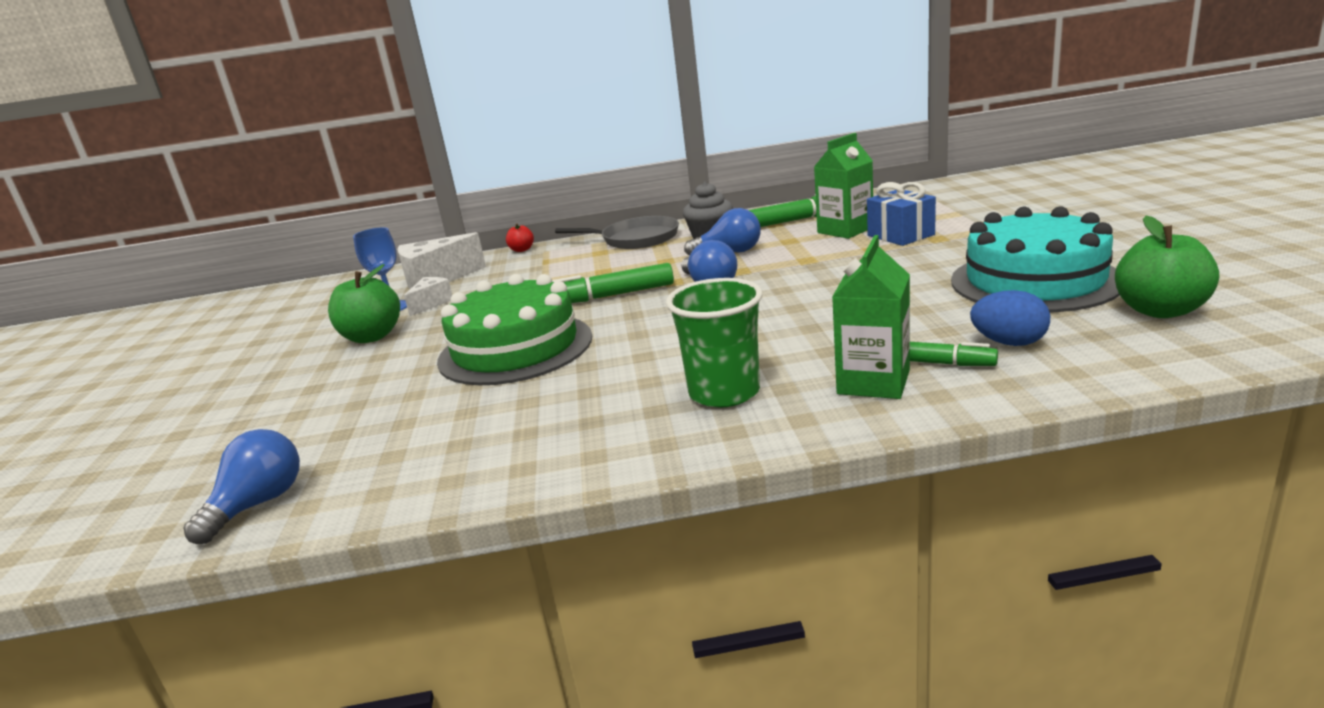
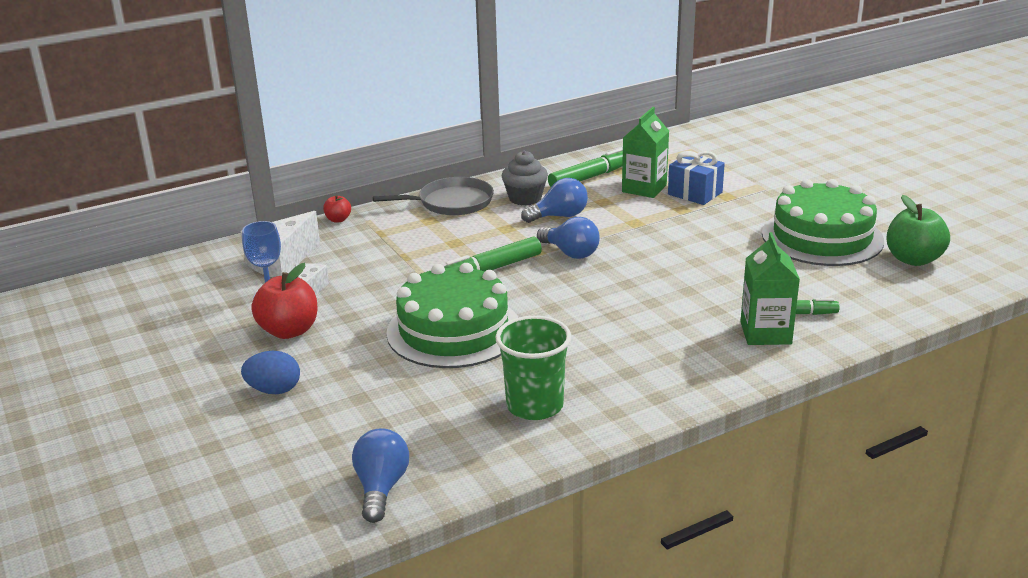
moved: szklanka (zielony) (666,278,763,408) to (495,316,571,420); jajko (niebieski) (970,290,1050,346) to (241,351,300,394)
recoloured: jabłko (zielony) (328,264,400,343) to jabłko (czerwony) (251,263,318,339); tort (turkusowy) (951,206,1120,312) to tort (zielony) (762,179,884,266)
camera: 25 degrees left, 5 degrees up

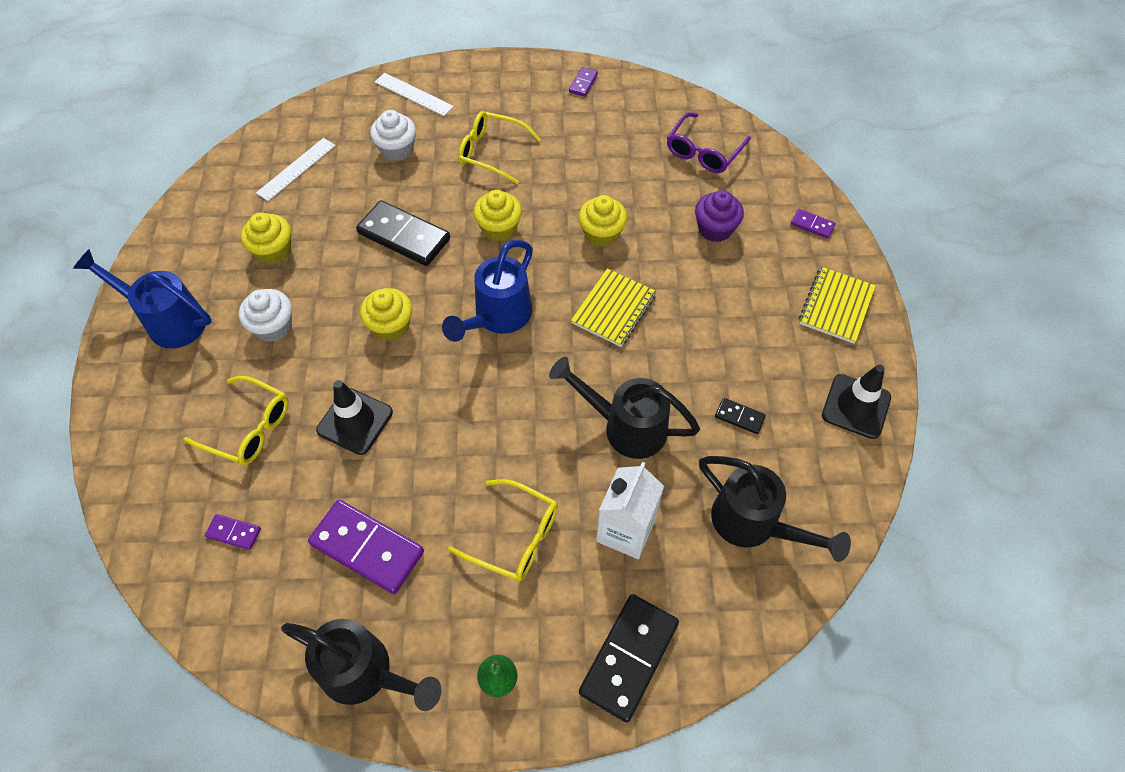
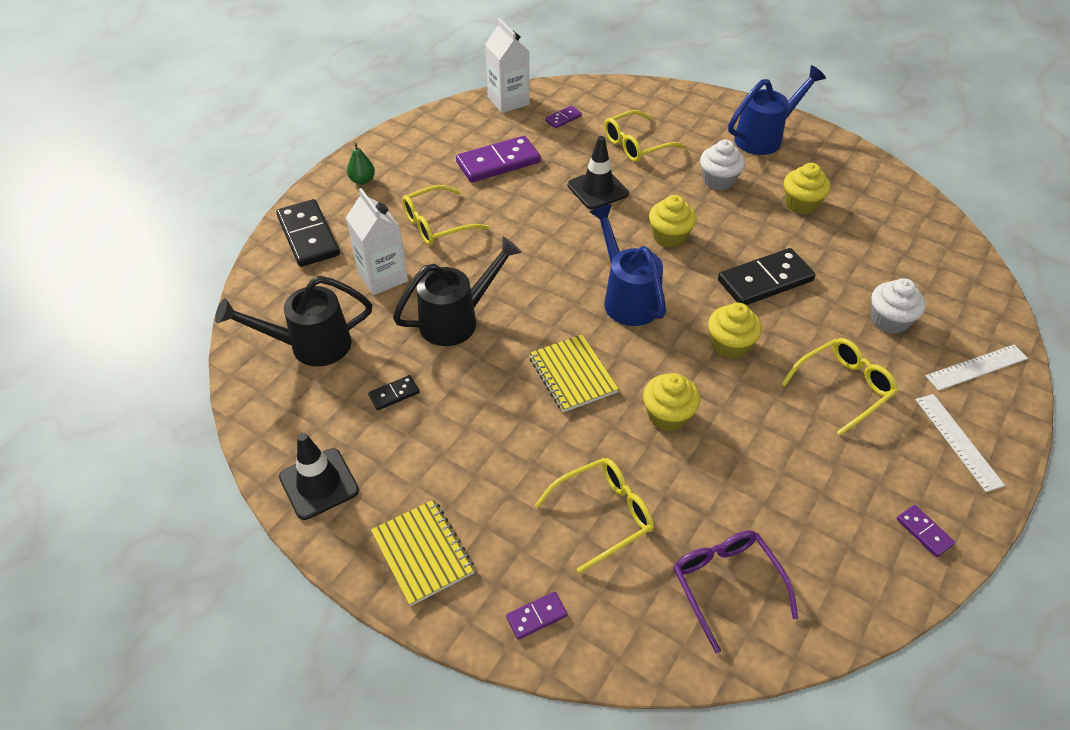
removed: konewka (czarny) (281,619,441,711)
added: karton mleka (biały) (485,18,530,113)
moved: linijka (biały) (256,138,336,201) to (915,394,1005,492)
replaced: muffinka (fioletowy) (695,190,744,242) to okulary (żółty) (535,458,654,573)
camera: 125 degrees right, 10 degrees down

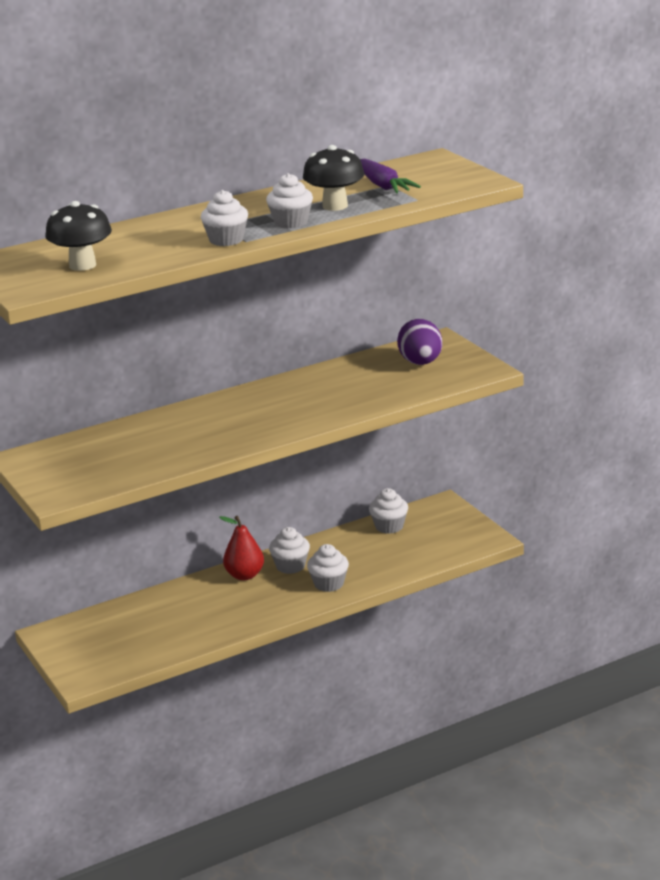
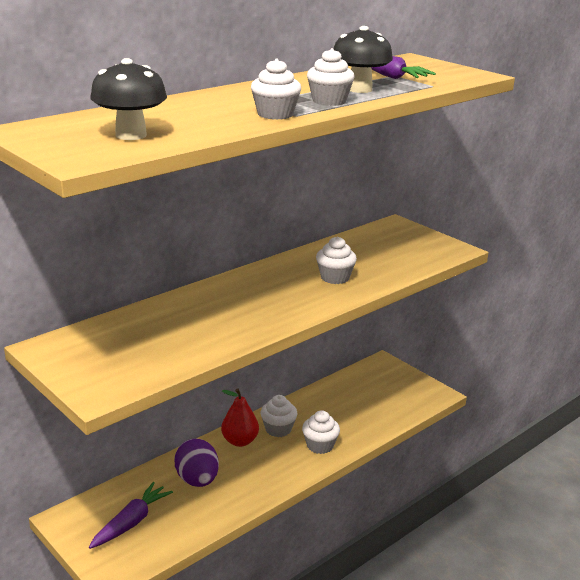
added: marchewka (fioletowy) (89,482,173,549)
moved: muffinka (biały) (369,488,408,534) to (316,237,357,284); jajko (fioletowy) (397,319,442,365) to (175,439,219,487)
camera: 15 degrees left, 0 degrees up

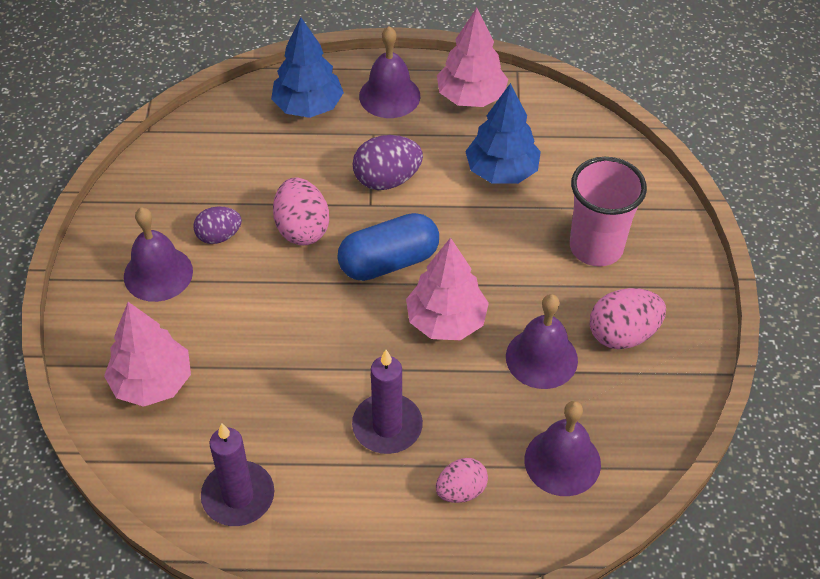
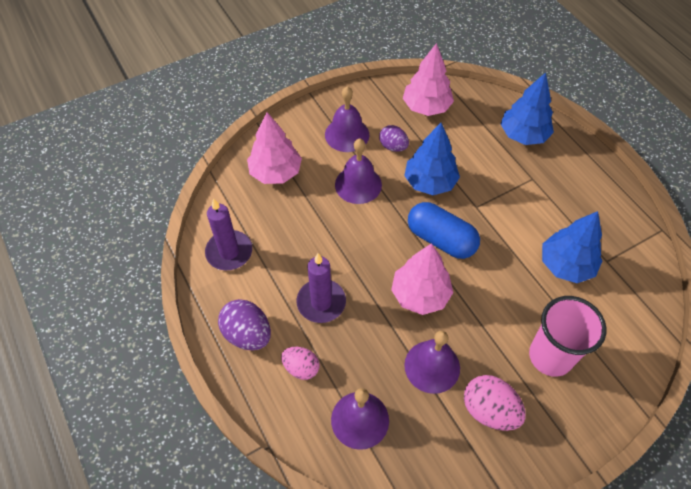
moved: jajko (fioletowy) (353,135,423,190) to (218,299,271,350); dzwonek (fioletowy) (359,26,420,118) to (335,138,382,204); drzewko (różowy) (437,8,508,107) to (403,43,454,116)
replaced: jajko (różowy) (273,177,329,245) to drzewko (niebieski) (404,123,460,195)
camera: 60 degrees right, 5 degrees up

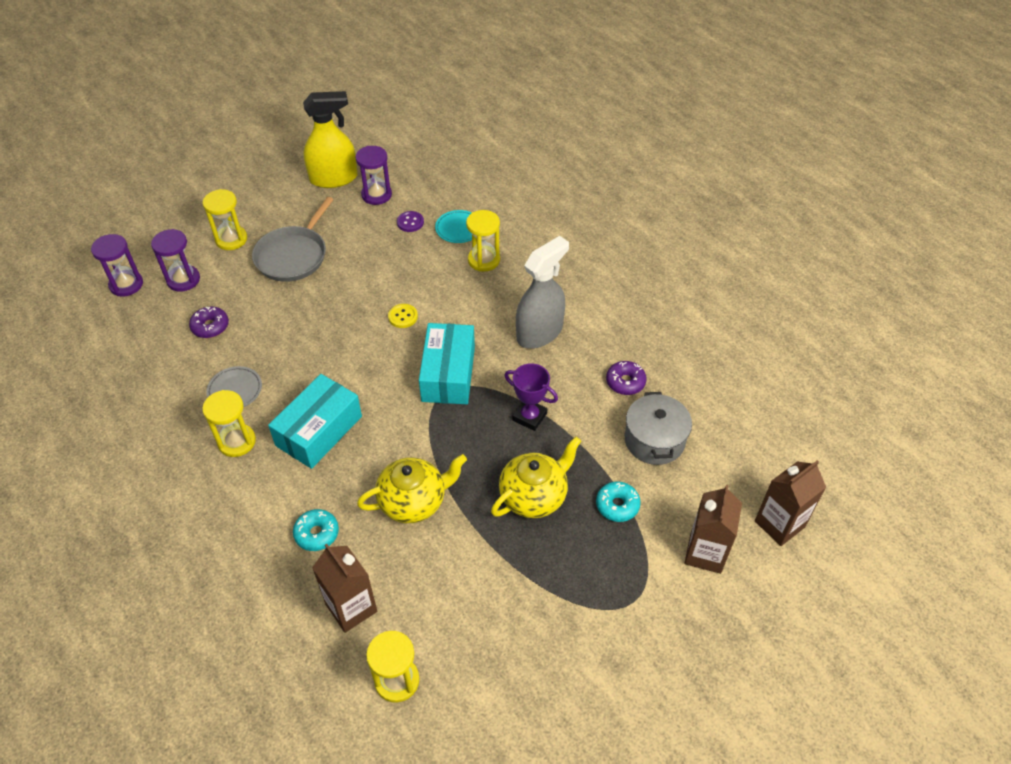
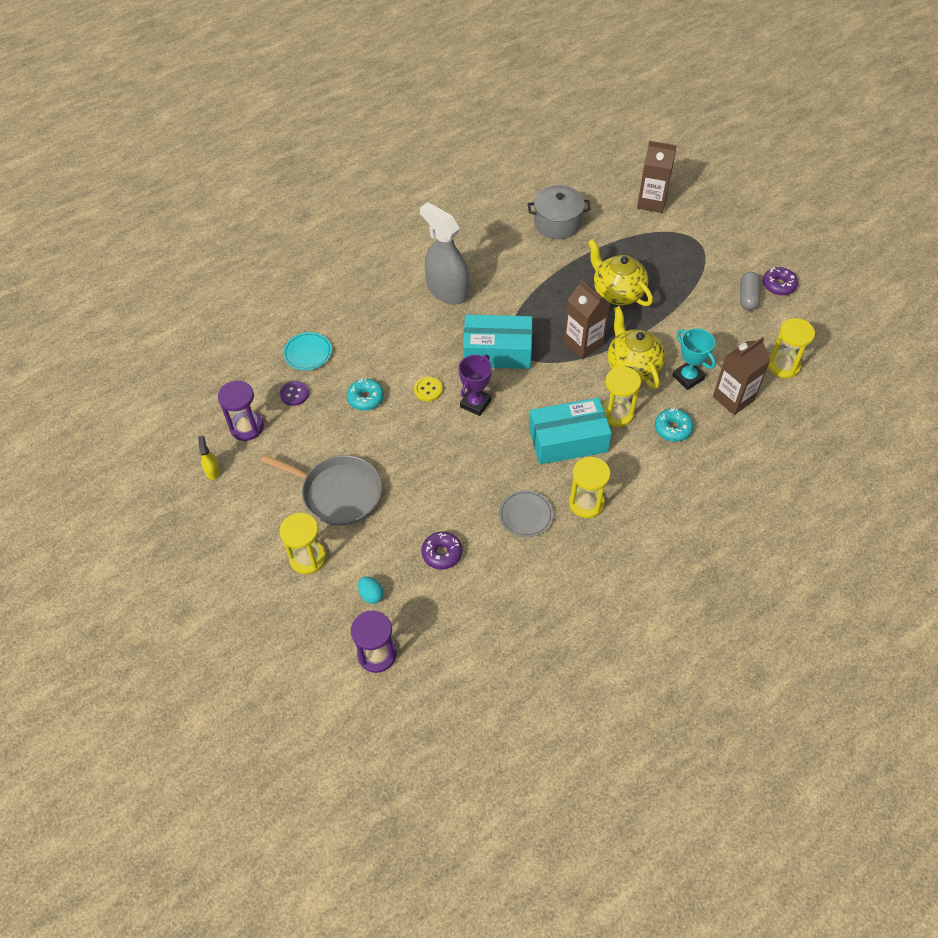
added: puchar (turkusowy) (672,328,716,390); kapsułka (szary) (740,272,760,311)
moved: klepsydra (żółty) (466,210,500,272) to (602,367,641,427); puchar (fioletowy) (504,363,558,431) to (458,354,492,416); donut (turkusowy) (596,482,641,522) to (347,378,384,411); donut (fioletowy) (606,361,647,395) to (763,267,798,296); karton mleka (brązowy) (755,460,826,546) to (563,280,610,359)
replaced: klepsydra (fioletowy) (151,229,200,292) to jajko (turkusowy) (358,576,383,604)
turned: pudełko (turkusowy) (268,374,362,469) = (529,398,612,464) 45 degrees counterclockwise
resized: spryskiwacz (żółty) (303,91,358,188) = (198,436,220,480) x0.41
camera: 90 degrees left, 5 degrees up

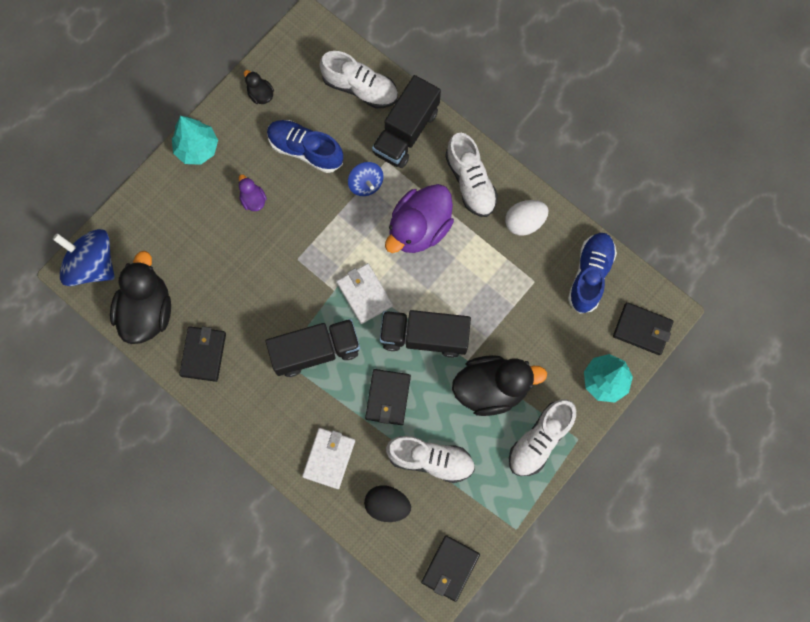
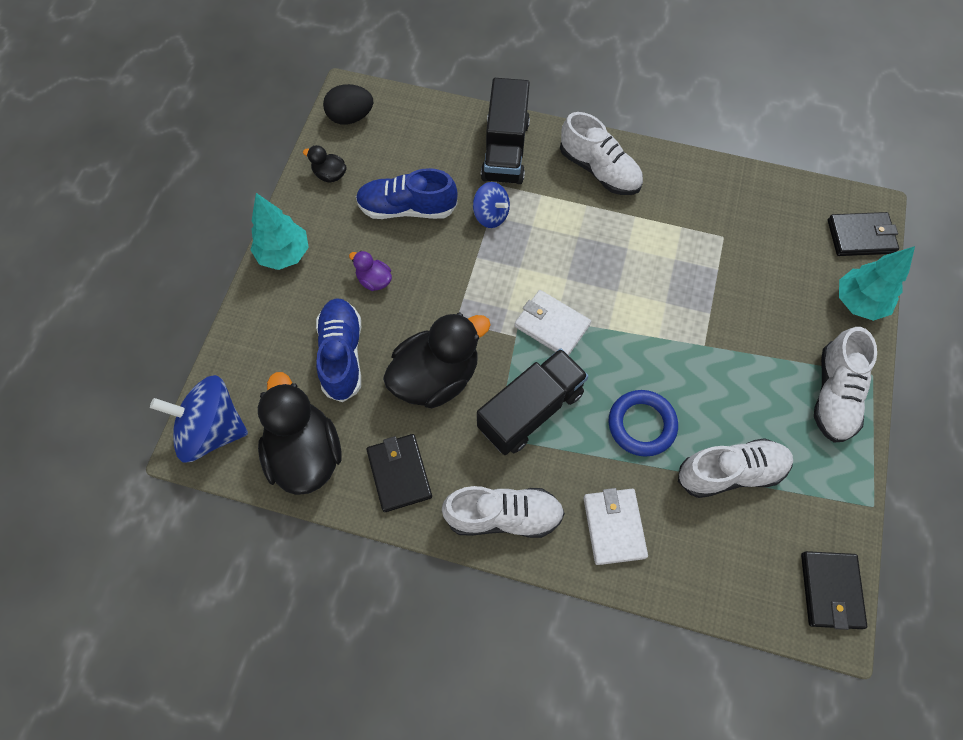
removed: ciężarówka (czarny) (380,310,471,358); kaczka (fioletowy) (385,184,454,253); jajko (biały) (505,200,548,236)
moved: but (biały) (320,51,398,108) to (442,486,565,538); jajko (czarny) (364,485,411,522) to (323,84,373,125); kaczka (czarny) (452,355,547,416) to (383,312,491,408); but (niebieski) (568,233,617,314) to (316,298,361,402)
replaced: portfel (czarny) (365,369,411,425) to pierścień (niebieski) (608,390,678,457)
camera: 25 degrees left, 10 degrees down

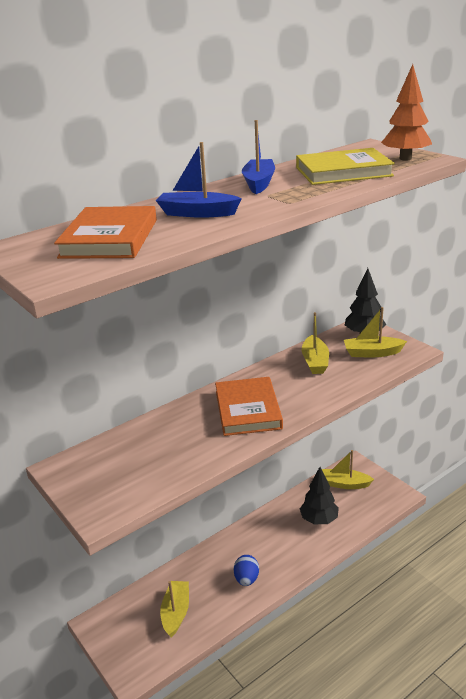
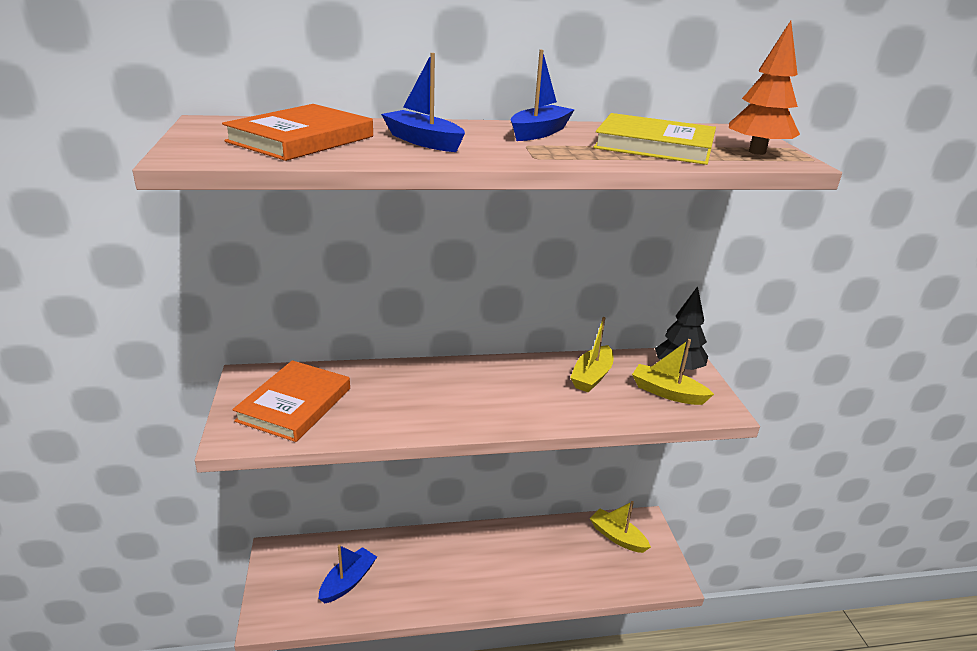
removed: jajko (niebieski) (234,555,259,586); drzewko (czarny) (300,467,339,524)
moved: książka (pomarańczowy) (215,377,283,436) to (232,360,350,442)
recoloured: łódka (żółty) (160,581,189,637) to łódka (niebieski) (319,545,377,603)
camera: 25 degrees right, 0 degrees up

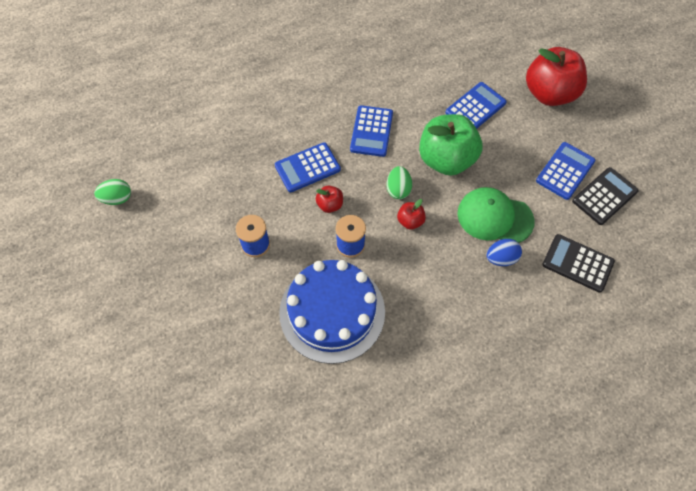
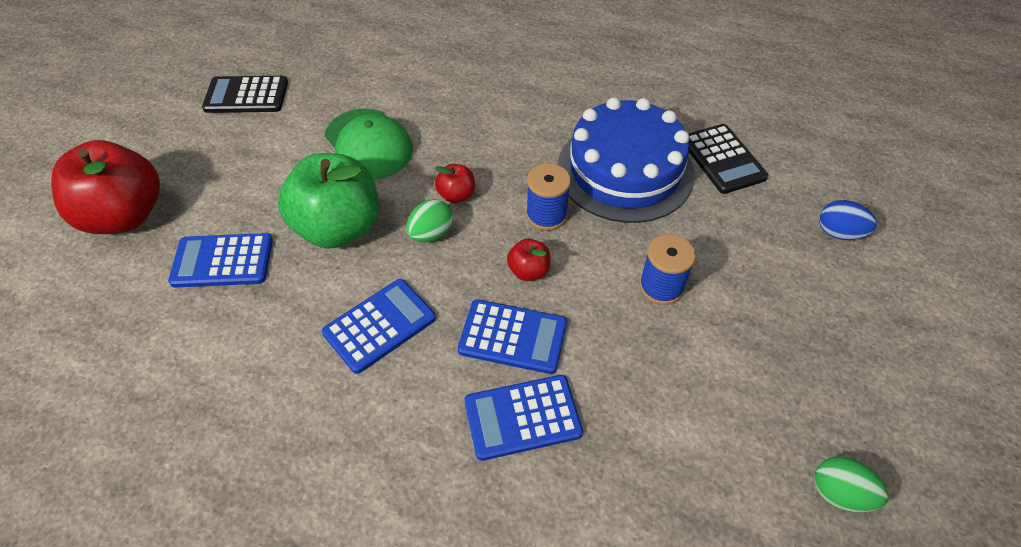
moved: jajko (niebieski) (487,239,522,266) to (819,200,877,240); kalkulator (niebieski) (536,142,596,200) to (464,375,583,461); kalkulator (czarny) (543,234,615,293) to (689,124,768,194)
camera: 140 degrees left, 10 degrees down

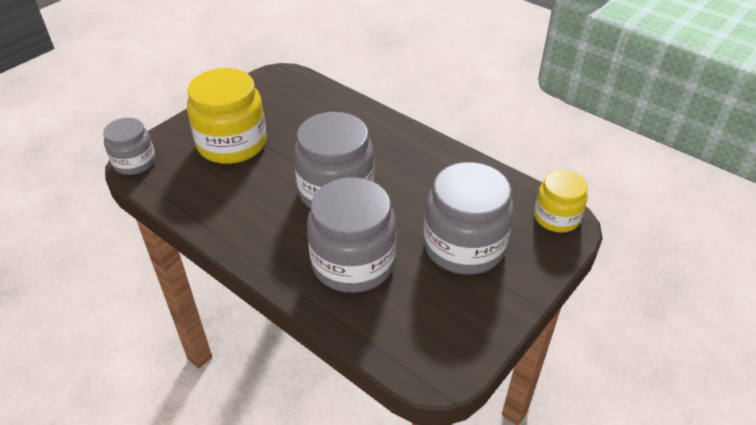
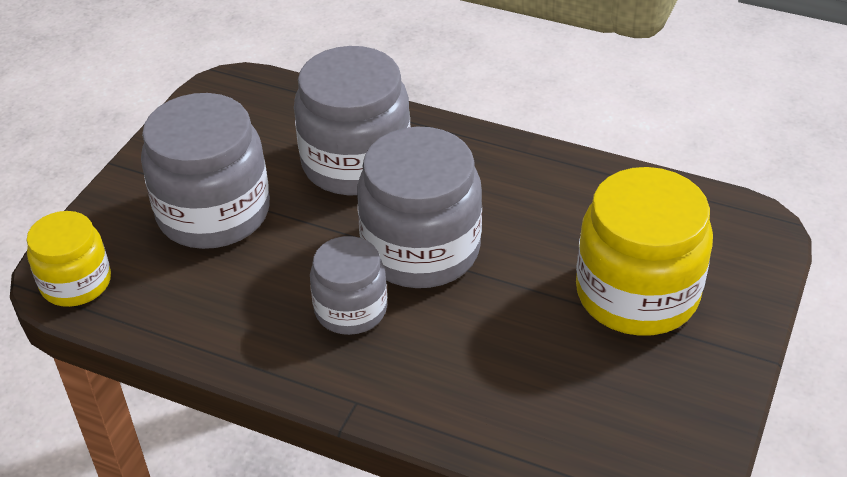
moved: słoik (szary) (103,118,156,175) to (310,236,387,335)
camera: 165 degrees right, 0 degrees up

